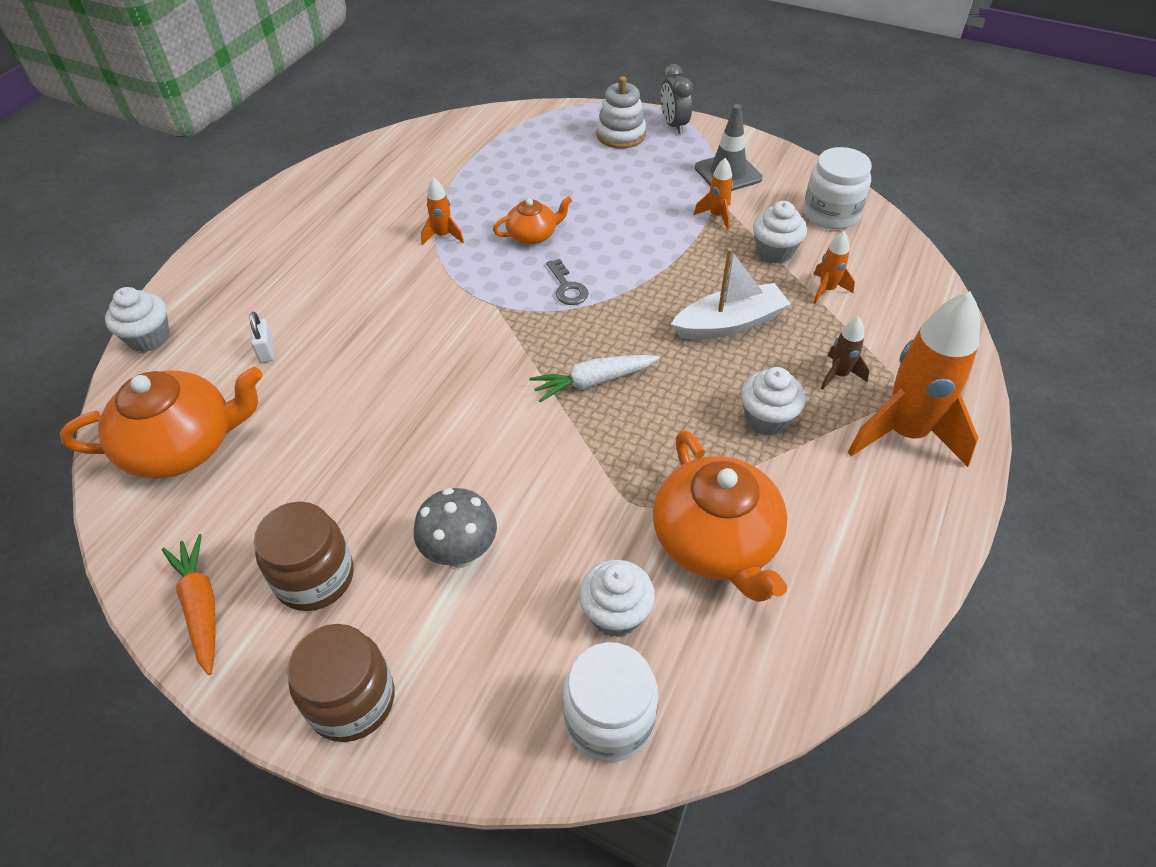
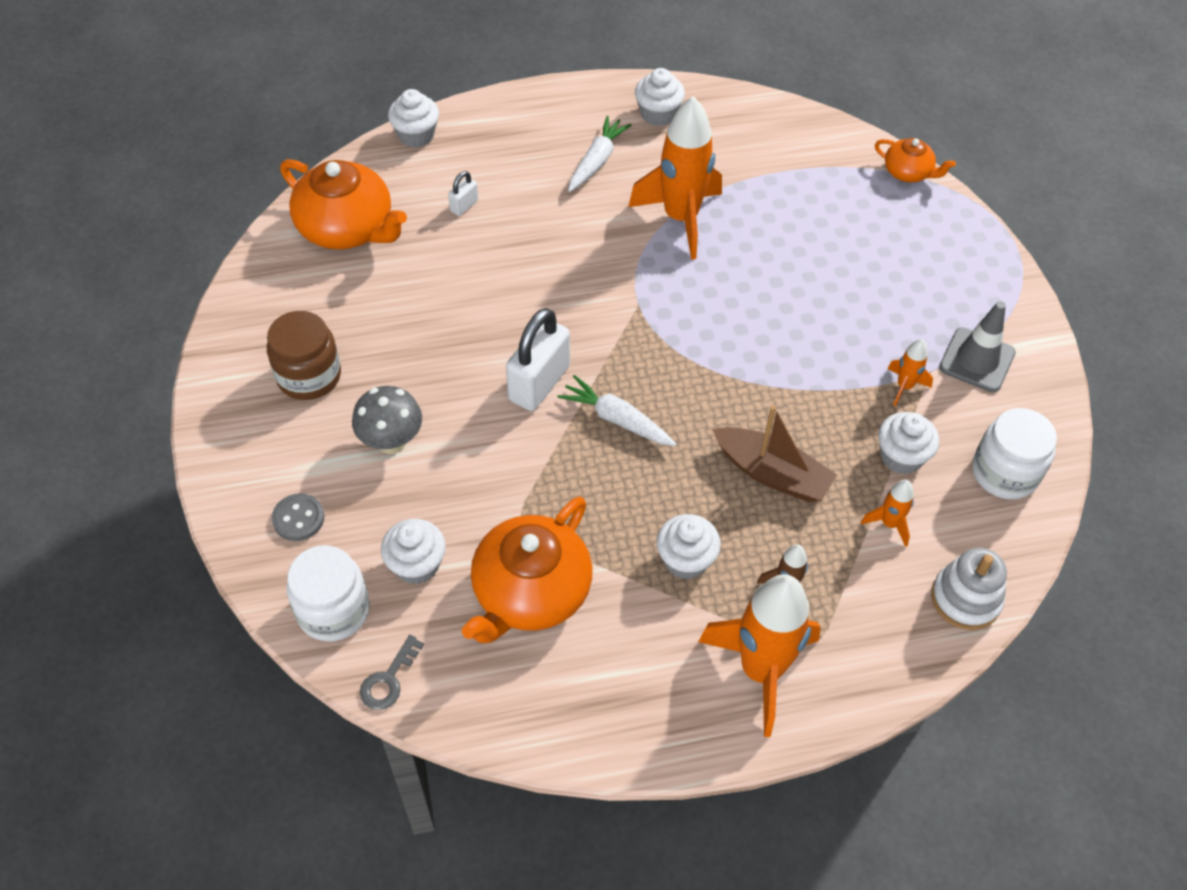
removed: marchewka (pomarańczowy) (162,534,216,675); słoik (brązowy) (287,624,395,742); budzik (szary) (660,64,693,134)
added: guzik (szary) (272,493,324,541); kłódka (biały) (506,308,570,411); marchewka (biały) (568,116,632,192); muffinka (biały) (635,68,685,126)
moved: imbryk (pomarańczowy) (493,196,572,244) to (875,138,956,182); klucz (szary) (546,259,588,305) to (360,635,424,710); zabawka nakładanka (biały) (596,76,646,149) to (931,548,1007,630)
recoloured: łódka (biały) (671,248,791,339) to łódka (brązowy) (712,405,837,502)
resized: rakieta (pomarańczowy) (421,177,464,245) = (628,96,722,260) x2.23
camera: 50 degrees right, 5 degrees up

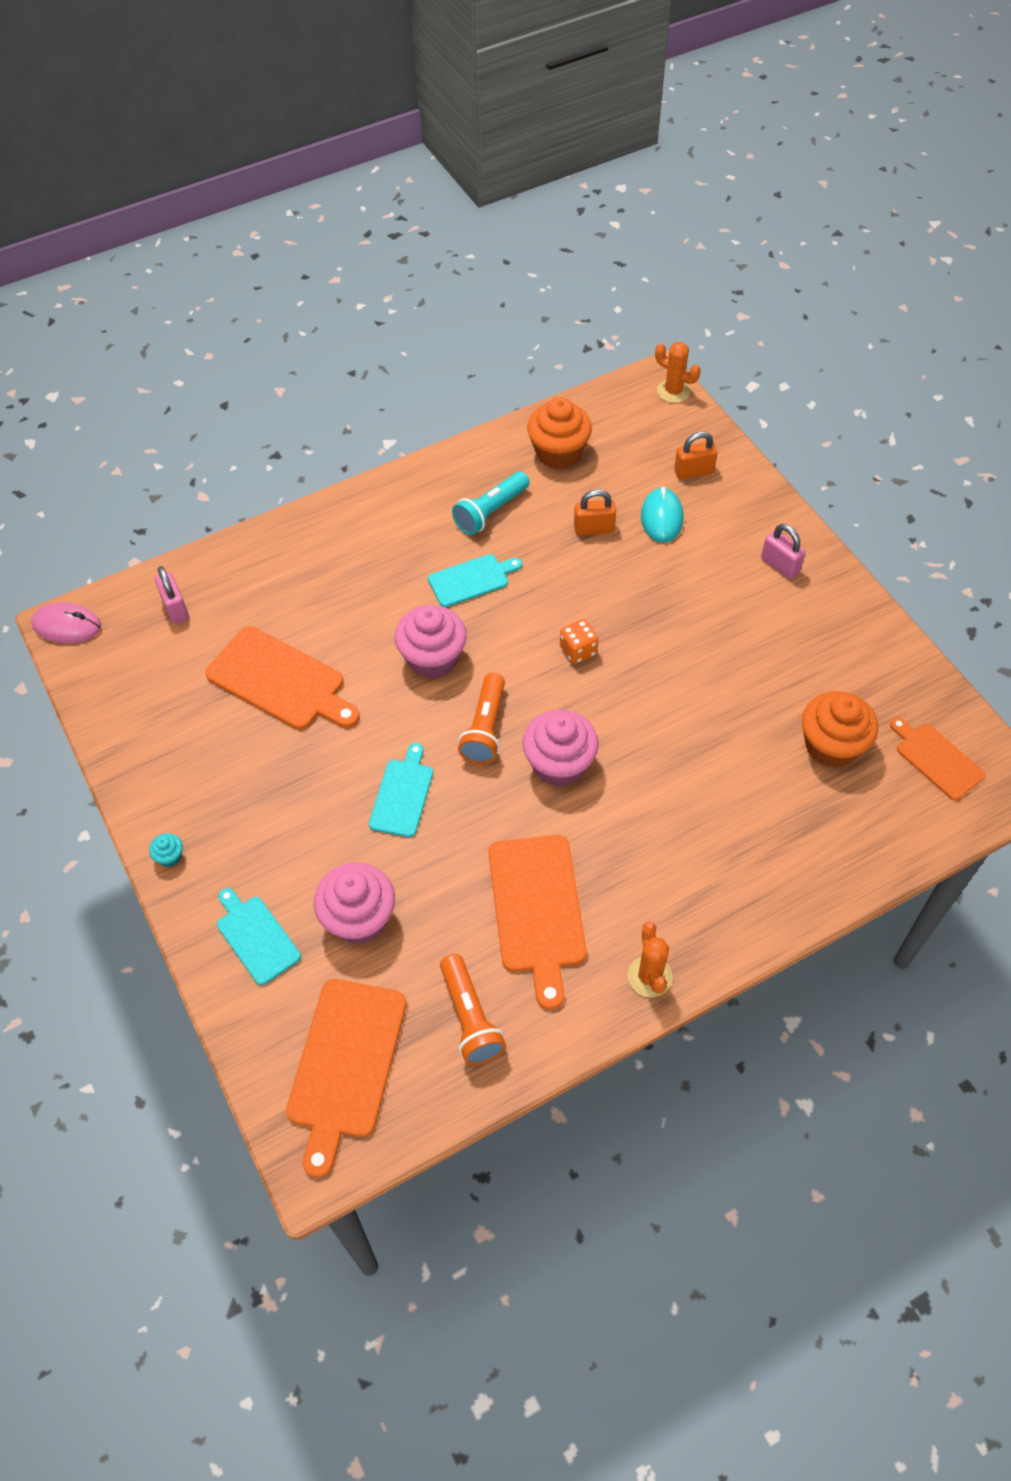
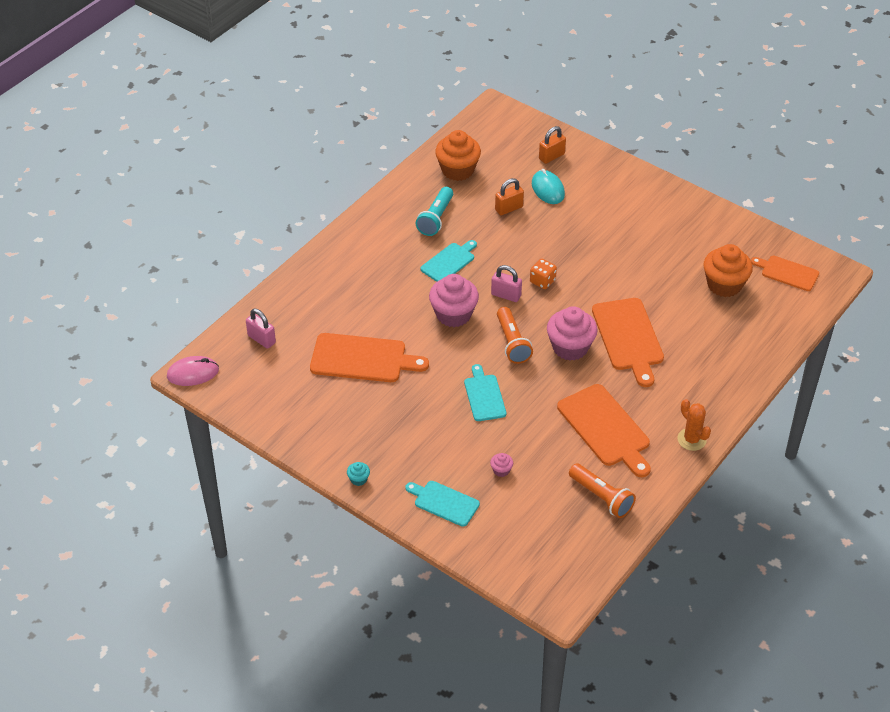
removed: kaktus (pomarańczowy) (655,342,701,403)
moved: deska do krojenia (pomarańczowy) (286,979,407,1178) to (592,298,664,387); kłódka (różowy) (761,524,806,579) to (491,265,522,302)
resized: muffinka (różowy) (314,862,395,944) = (490,453,513,477) x0.43
camera: 25 degrees left, 10 degrees down

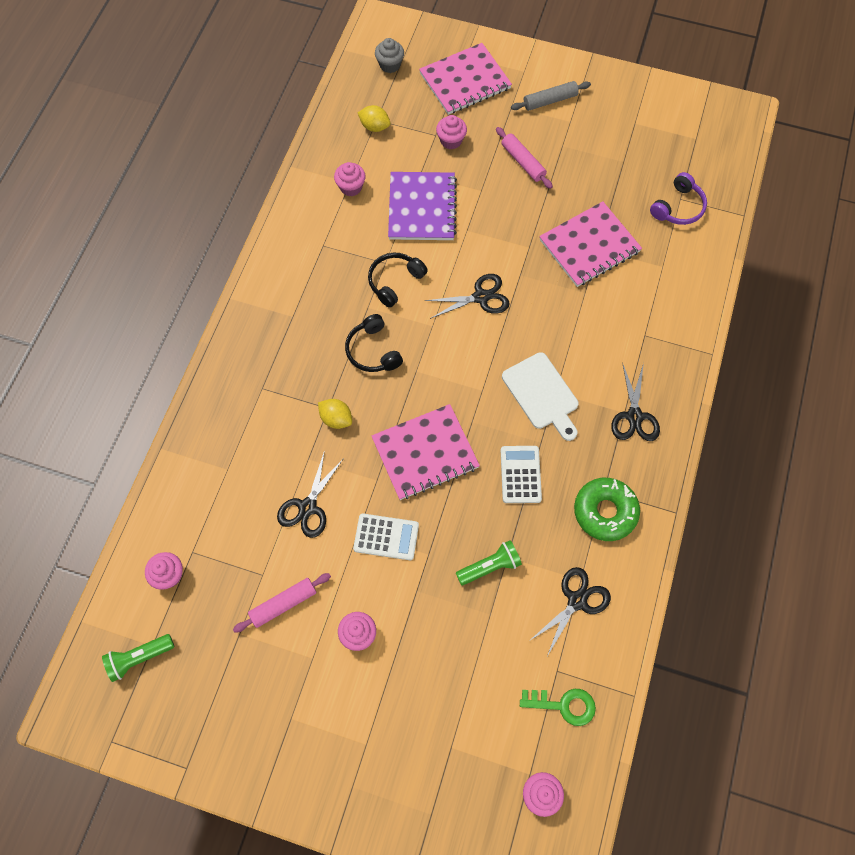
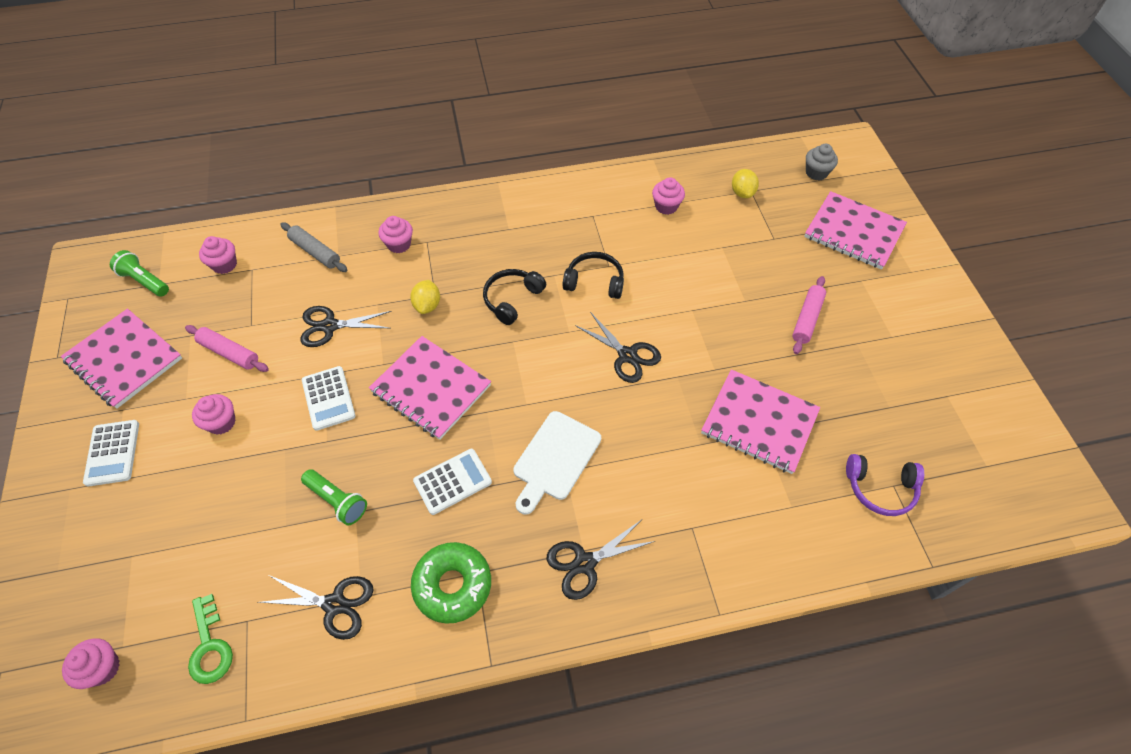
removed: zeszyt (fioletowy) (388,172,457,240)
added: zeszyt (różowy) (61,309,182,409); kalkulator (biały) (83,420,139,487)
moved: muffinka (różowy) (436,115,467,149) to (378,216,413,253); wałek do ciasta (szary) (511,81,591,111) to (280,222,347,272)
camera: 60 degrees right, 10 degrees down

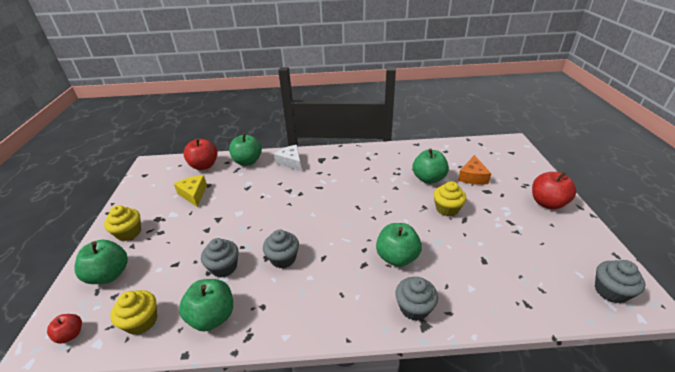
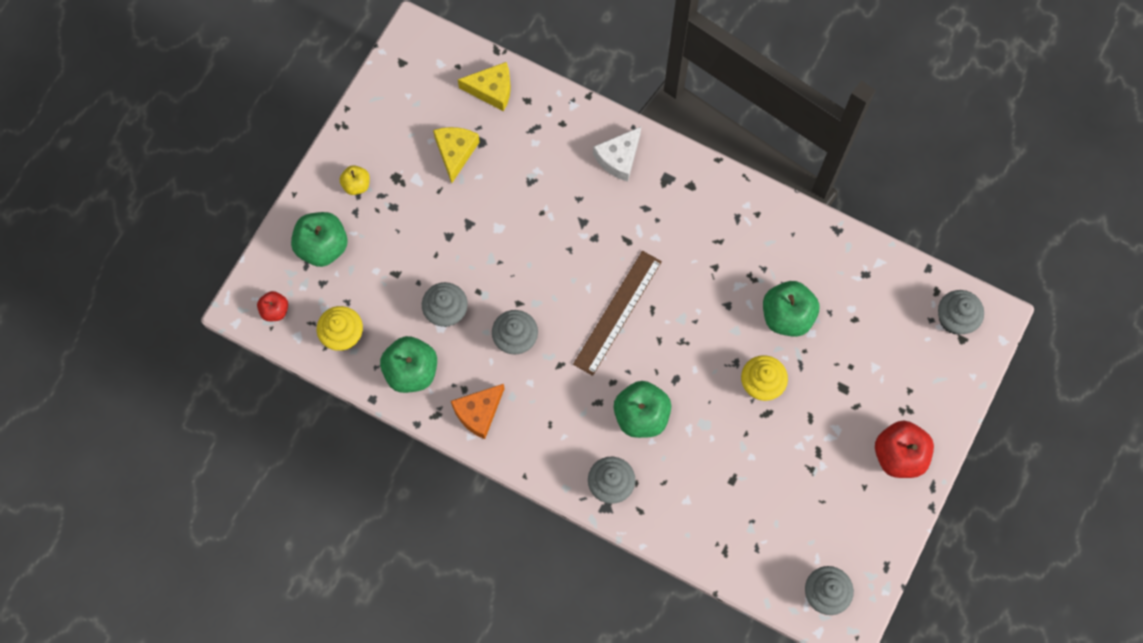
removed: jabłko (zielony) (229,133,262,166)
added: linijka (brązowy) (573,251,662,376); muffinka (szary) (938,290,984,334)
moved: ser (pomarańczowy) (458,155,491,185) to (451,384,505,439)
replaced: muffinka (żółty) (104,205,141,241) to jabłko (żółty) (340,165,370,195); jabłko (czerwony) (183,138,217,170) to ser (żółty) (458,62,511,111)
turned: ser (biały) (274,145,301,171) = (593,127,641,182) 135 degrees counterclockwise
camera: 30 degrees right, 35 degrees up

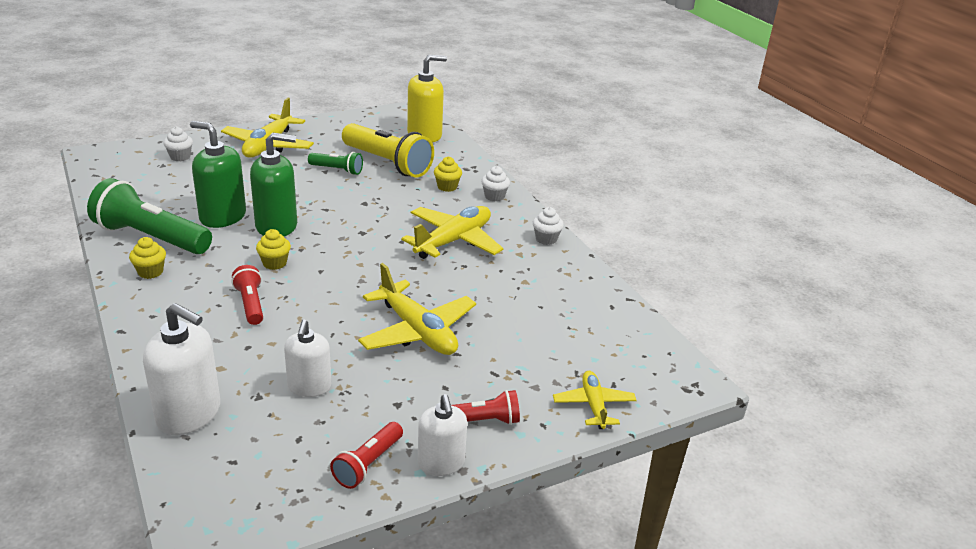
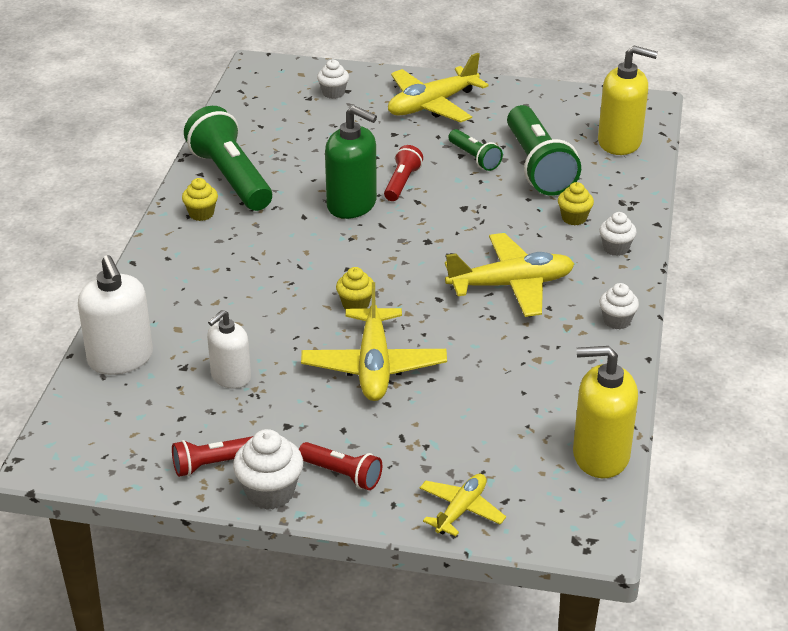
removed: dozownik mydła (zielony) (190,121,246,228)
added: dozownik mydła (żółty) (573,346,638,478)
moved: latarka (czerwony) (231,265,263,325) to (384,145,423,201); muffinka (żółty) (256,229,291,270) to (336,267,374,309)
replaced: dozownik mydła (biały) (418,394,467,476) to muffinka (biały) (233,429,303,510)
recoloured: latarka (żółty) (342,123,434,178) to latarka (zielony) (507,105,581,196)
camera: 40 degrees right, 5 degrees up

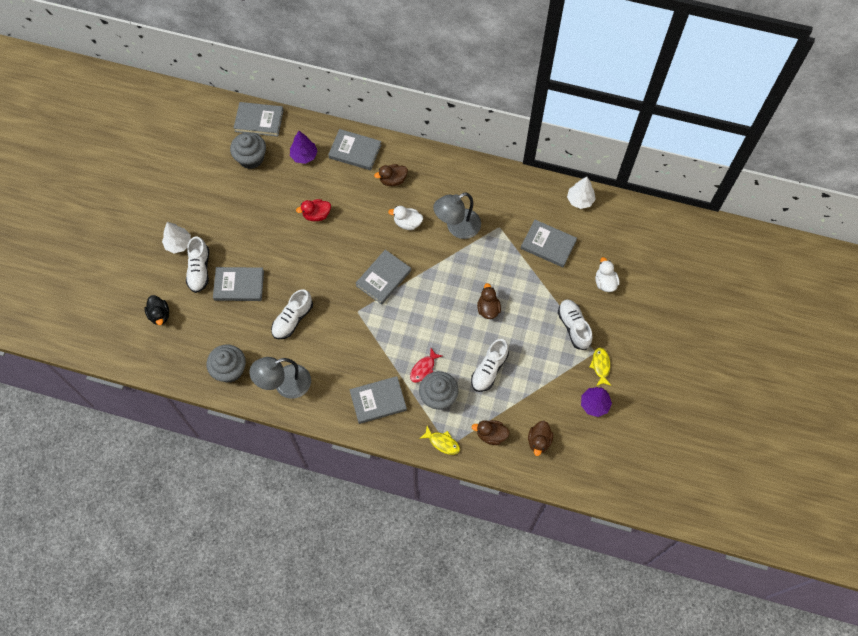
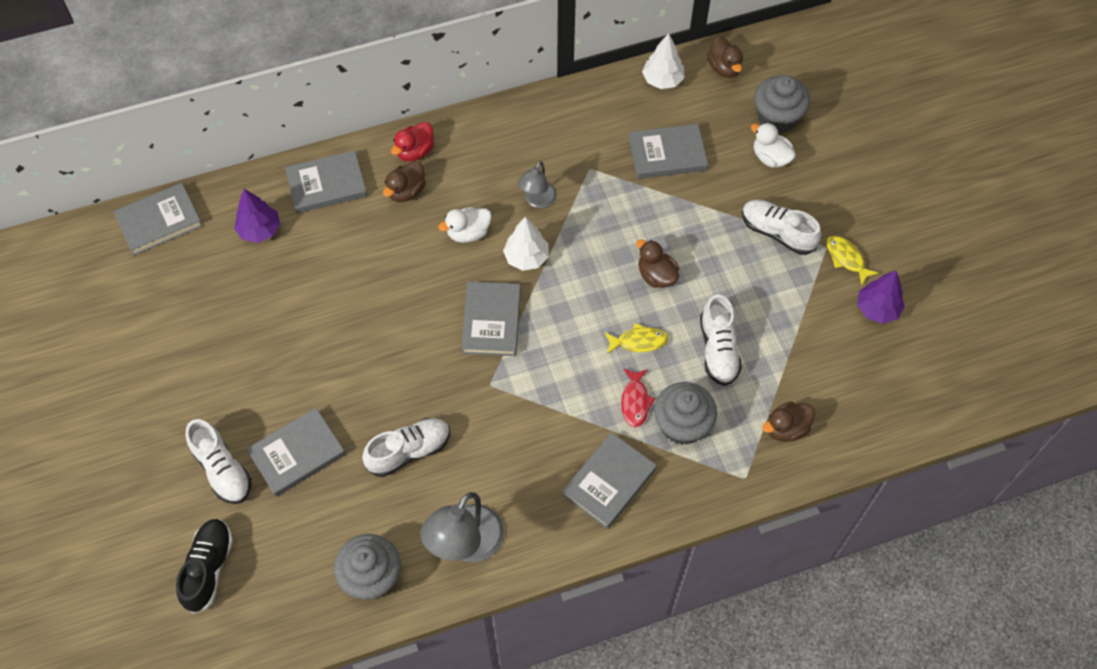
moved: drzewko (biały) (162,222,191,254) to (503,217,549,271); muffinka (szary) (230,132,266,169) to (755,75,810,133); kaczka (czerwony) (296,199,331,221) to (391,122,434,162); ryba (żółty) (419,426,460,455) to (605,323,668,354); kaczka (brązowy) (528,421,553,456) to (707,36,743,78)
replaced: kaczka (czarny) (144,295,169,325) to but (czarny) (176,519,233,614)
turned: but (biały) (271,289,313,339) = (362,418,450,477) 120 degrees counterclockwise
resized: lampka (szary) (433,192,481,239) = (518,161,556,208) x0.60
camera: 35 degrees left, 5 degrees down

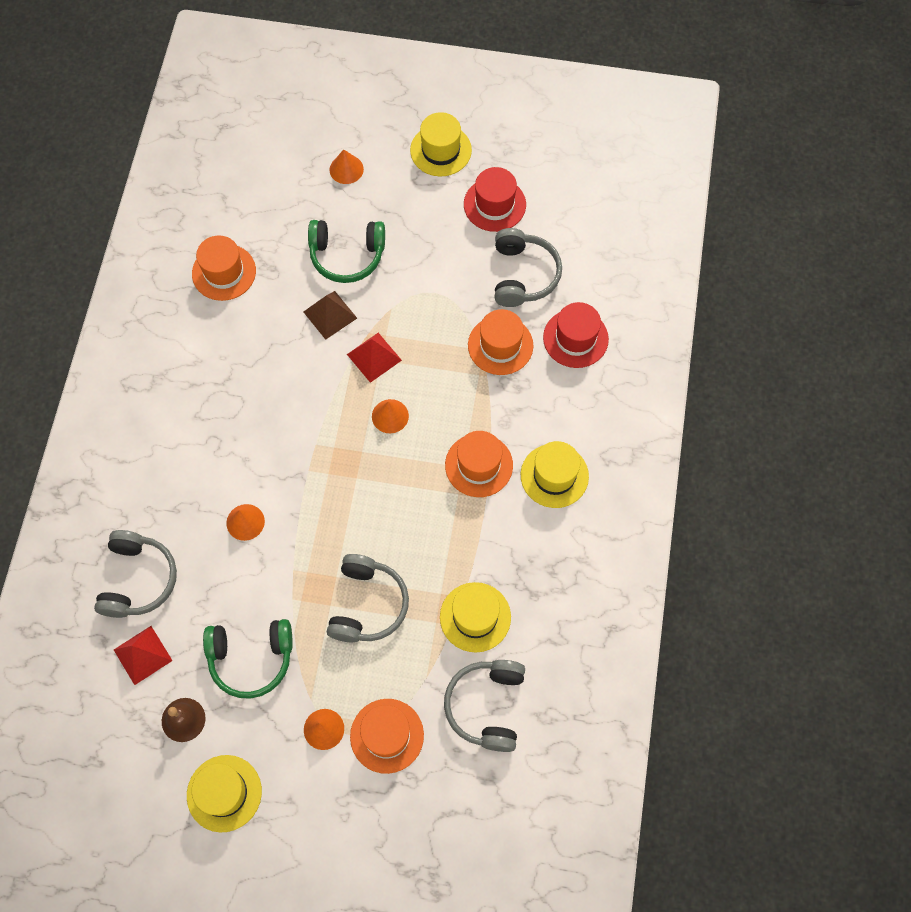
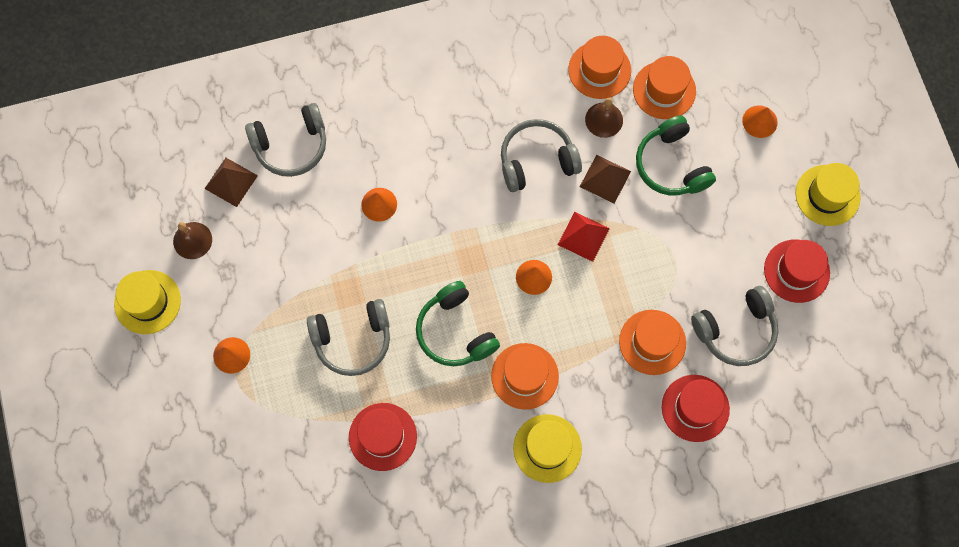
added: dzwonek (brązowy) (585,98,623,138)
moved: słuchawki (zielony) (203,619,293,699) to (416,281,500,366); kapelusz (pomarańczowy) (350,699,424,774) to (633,56,696,119); słuchawki (szary) (444,660,525,752) to (501,119,582,192)
recoloured: piramida (czerwony) (114,626,173,685) to piramida (brązowy) (204,158,258,207); kapelusz (żółty) (440,582,511,652) to kapelusz (czerwony) (349,403,417,471)
camera: 65 degrees right, 5 degrees up

